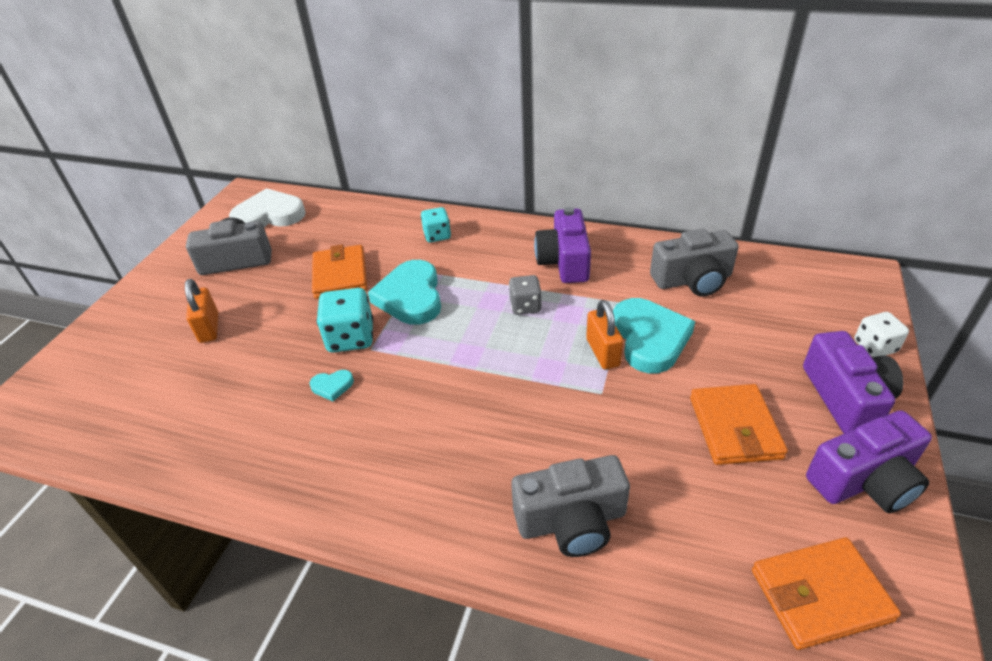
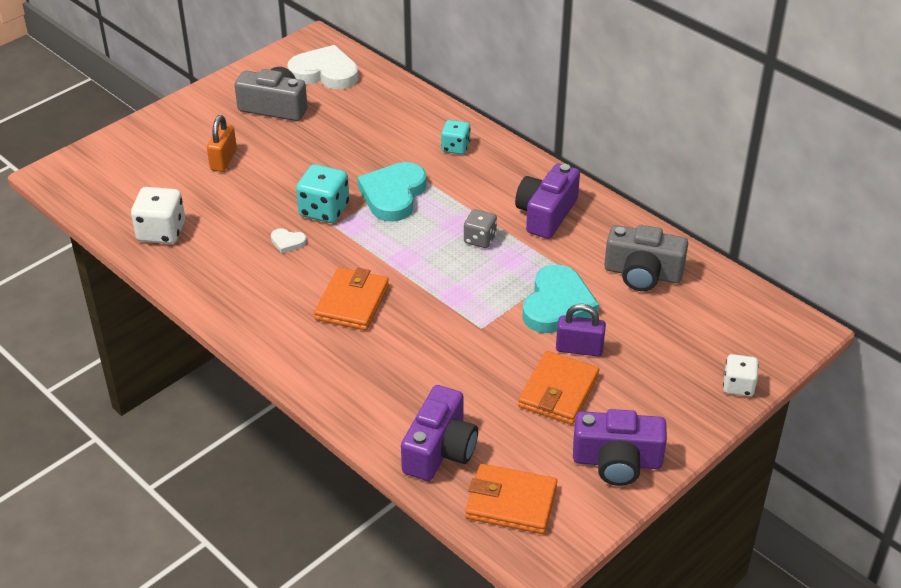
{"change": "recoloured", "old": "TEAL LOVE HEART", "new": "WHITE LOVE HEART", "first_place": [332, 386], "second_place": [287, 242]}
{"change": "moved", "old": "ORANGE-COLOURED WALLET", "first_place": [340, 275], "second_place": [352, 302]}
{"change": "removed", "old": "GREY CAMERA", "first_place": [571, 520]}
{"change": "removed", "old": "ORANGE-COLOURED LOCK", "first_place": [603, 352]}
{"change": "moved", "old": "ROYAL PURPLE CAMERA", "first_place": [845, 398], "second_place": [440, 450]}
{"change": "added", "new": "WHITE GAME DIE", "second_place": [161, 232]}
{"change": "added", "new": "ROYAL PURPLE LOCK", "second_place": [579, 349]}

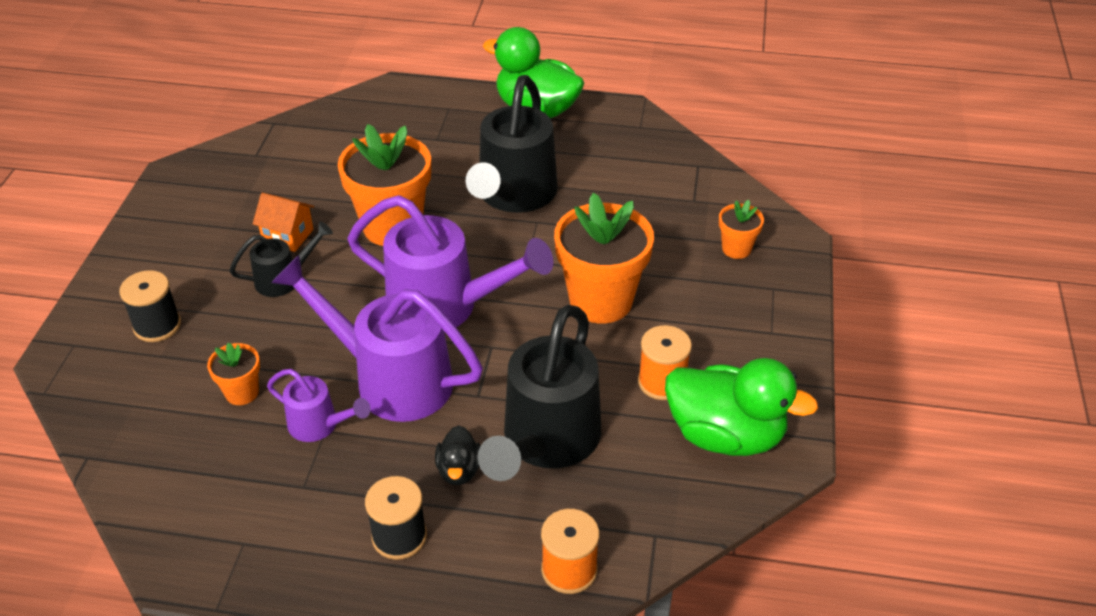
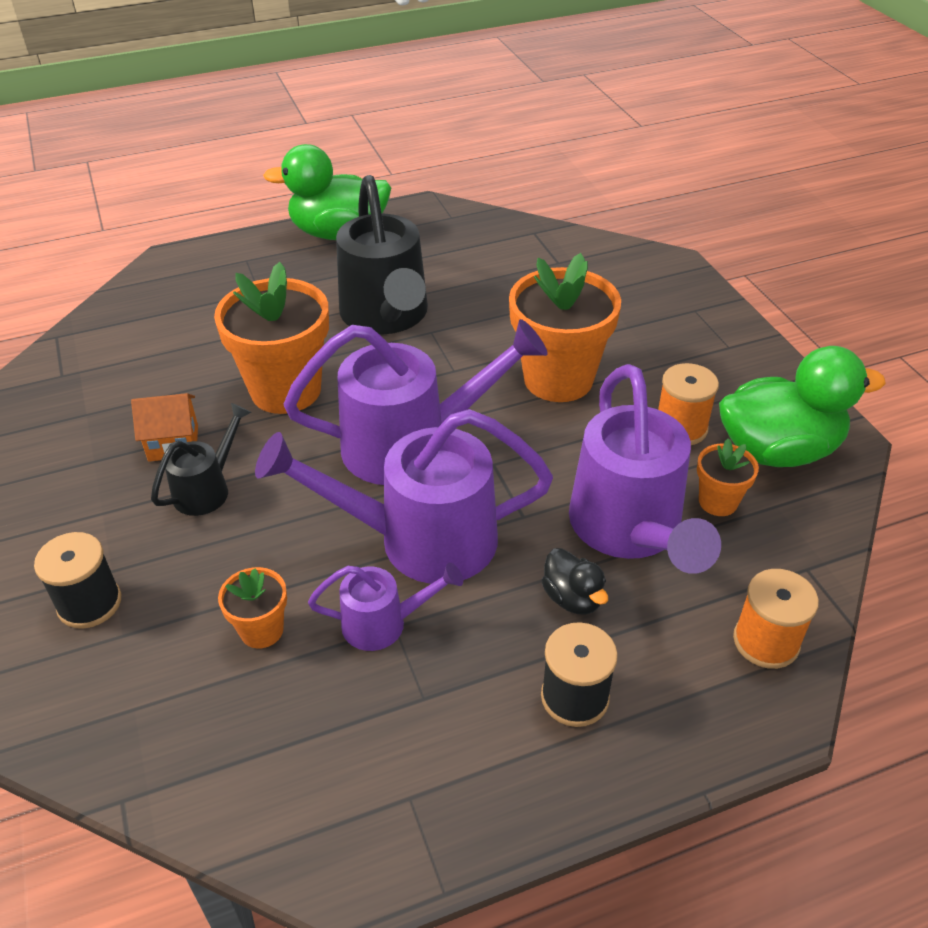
{"change": "recoloured", "old": "EBONY WATERING CAN", "new": "ROYAL PURPLE WATERING CAN", "first_place": [546, 442], "second_place": [630, 530]}
{"change": "moved", "old": "ORANGE-COLOURED POTTED PLANT", "first_place": [736, 249], "second_place": [718, 502]}

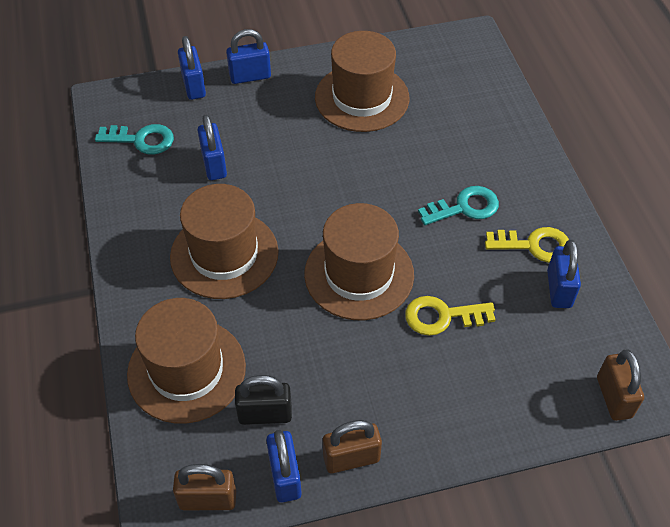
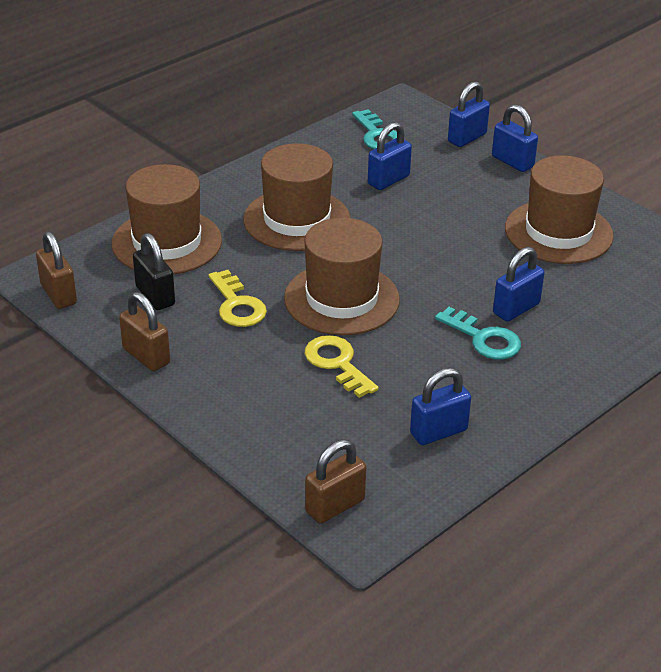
{"change": "moved", "old": "COBALT LOCK", "first_place": [285, 476], "second_place": [516, 309]}
{"change": "moved", "old": "GOLDEN KEY", "first_place": [534, 245], "second_place": [237, 305]}

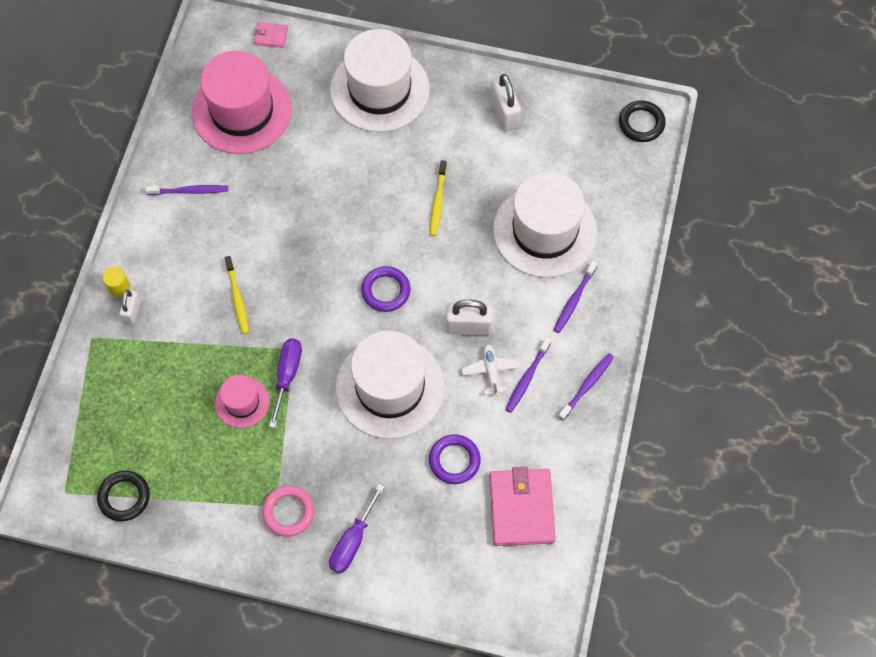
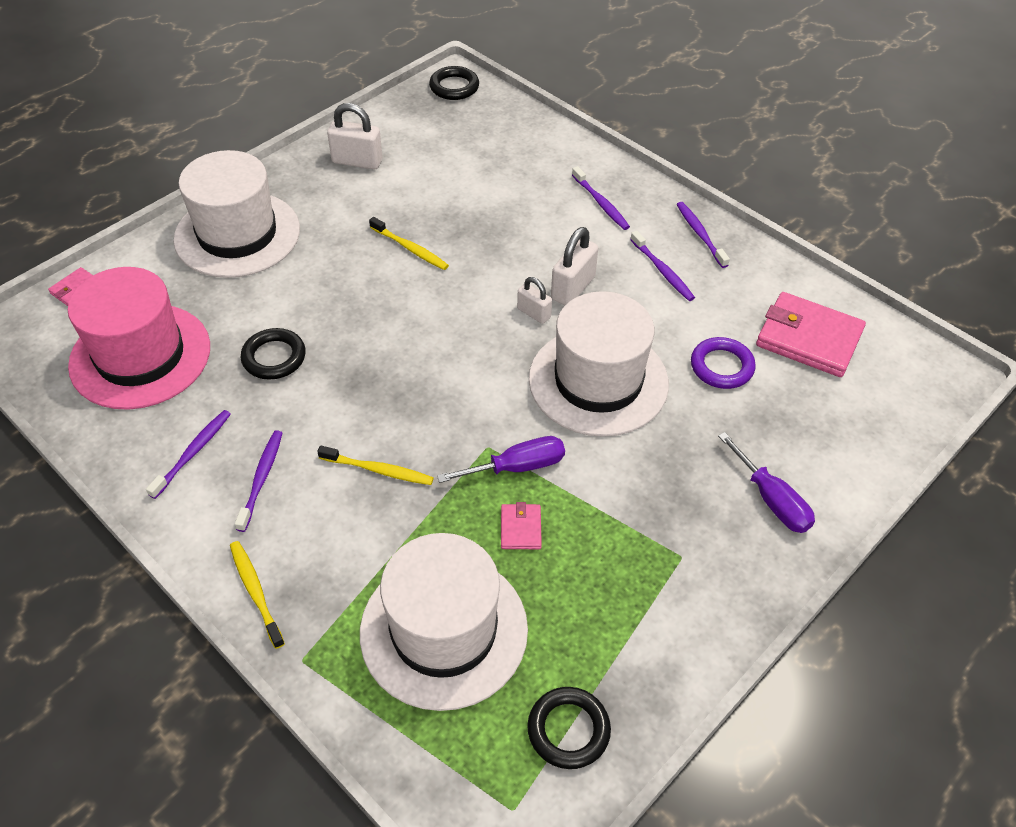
{"change": "replaced", "old": "GOLDEN CYLINDER", "new": "GOLDEN DENTAL BRUSH", "first_place": [119, 287], "second_place": [255, 591]}
{"change": "moved", "old": "WHITE LOCK", "first_place": [132, 311], "second_place": [534, 313]}
{"change": "replaced", "old": "ROSE-PINK TALL HAT", "new": "ROSE-PINK WALLET", "first_place": [242, 402], "second_place": [520, 528]}
{"change": "removed", "old": "ROSE-PINK HOOP", "first_place": [288, 512]}
{"change": "turned", "old": "ROYAL PURPLE SCREWDRIVER", "first_place": [287, 375], "second_place": [517, 467], "degrees": 120}
{"change": "removed", "old": "ROYAL PURPLE HOOP", "first_place": [386, 291]}
{"change": "removed", "old": "WHITE PLANE", "first_place": [491, 371]}
{"change": "moved", "old": "WHITE TALL HAT", "first_place": [545, 231], "second_place": [444, 630]}
{"change": "added", "new": "ROYAL PURPLE DENTAL BRUSH", "second_place": [261, 478]}
{"change": "added", "new": "EBONY HOOP", "second_place": [274, 357]}

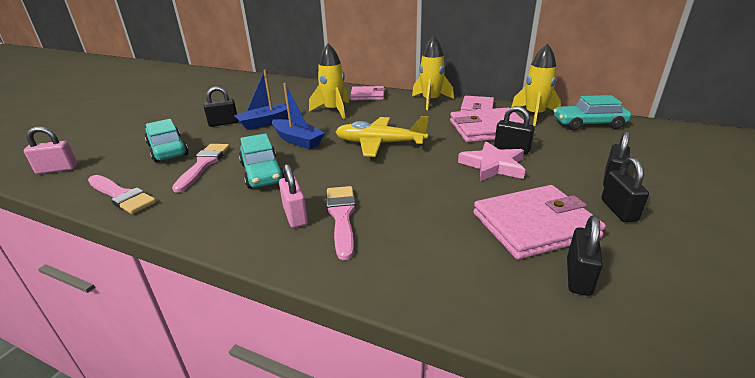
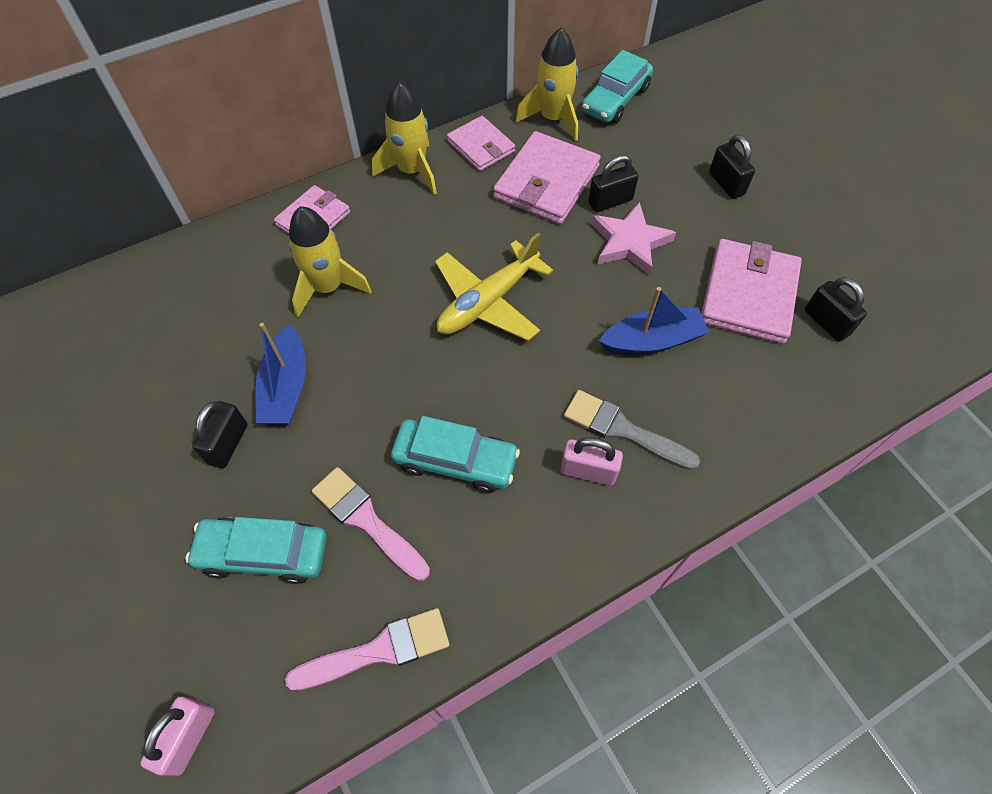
{"change": "moved", "old": "COBALT TOY BOAT", "first_place": [297, 140], "second_place": [652, 340]}
{"change": "recoloured", "old": "ROSE-PINK BRUSH", "new": "GREY BRUSH", "first_place": [341, 216], "second_place": [623, 430]}
{"change": "removed", "old": "EBONY LOCK", "first_place": [618, 210]}

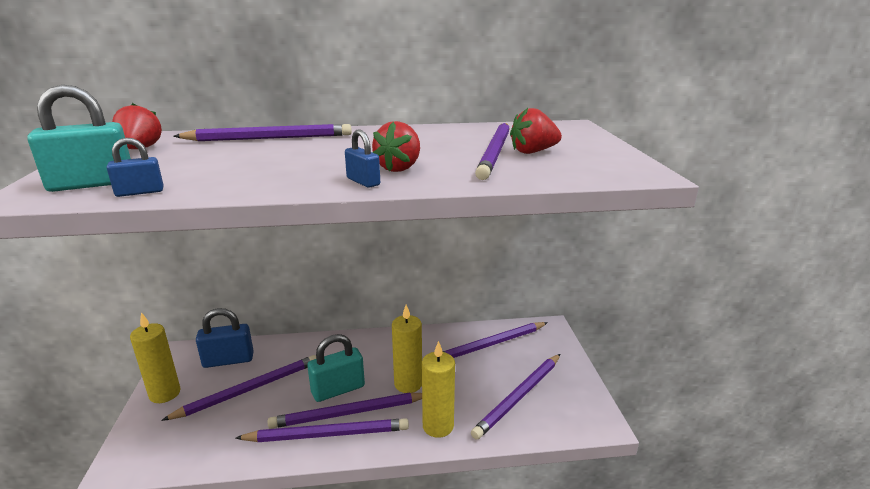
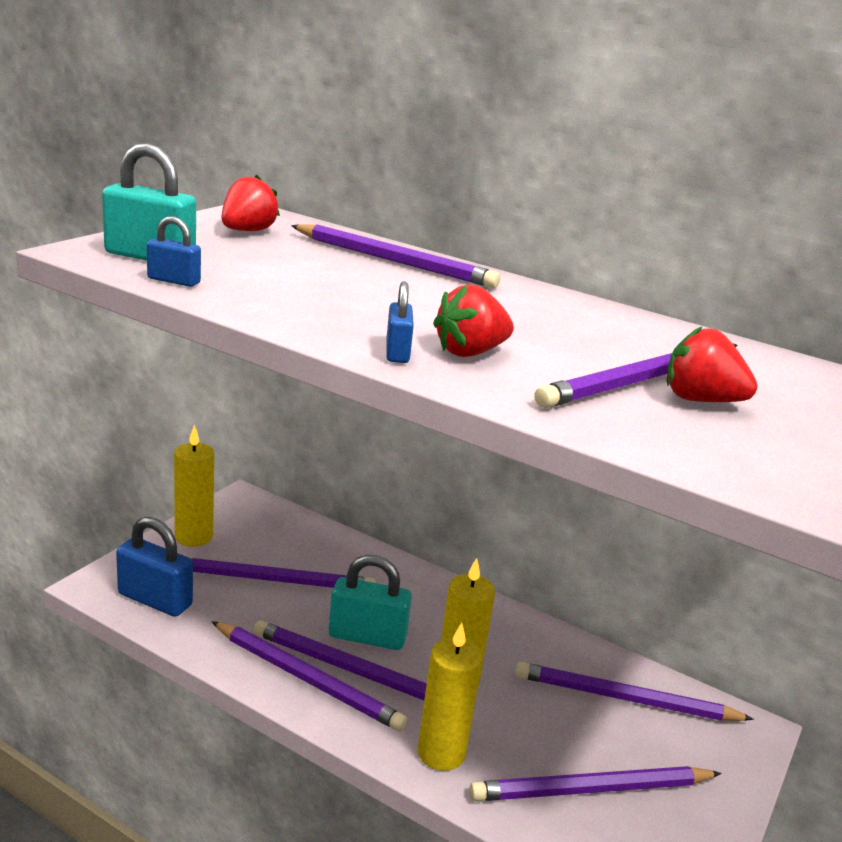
{"change": "moved", "old": "COBALT LOCK", "first_place": [228, 360], "second_place": [155, 600]}

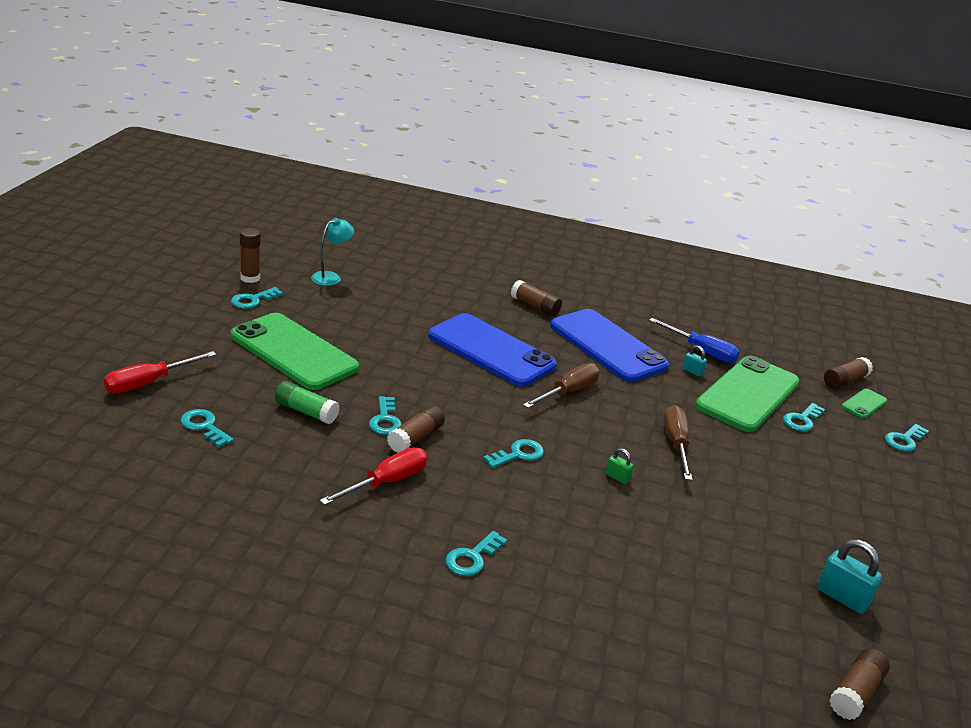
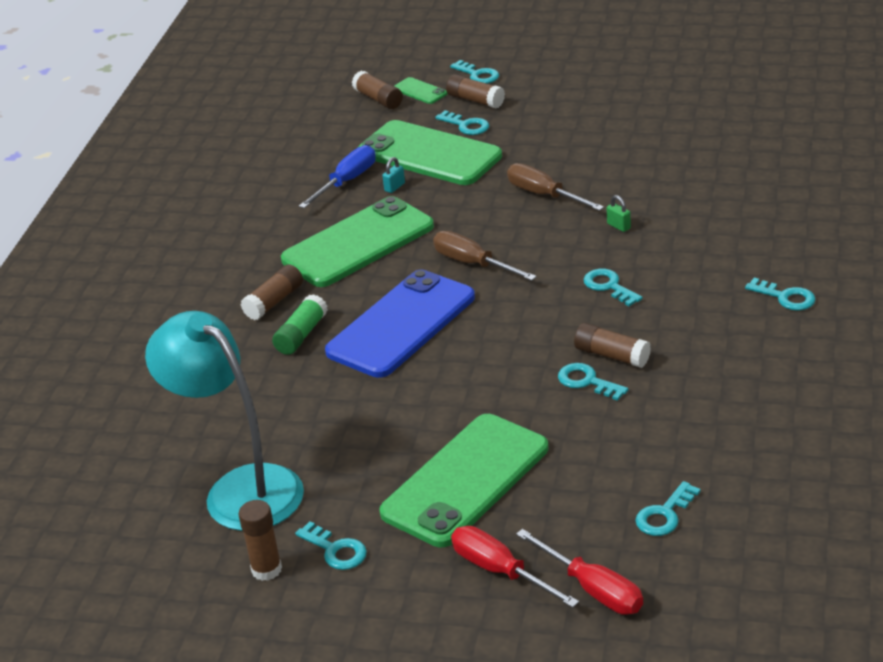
{"change": "moved", "old": "GREEN GLUE STICK", "first_place": [306, 411], "second_place": [301, 335]}
{"change": "resized", "old": "TEAL READING LAMP", "first_place": [331, 277], "second_place": [240, 489], "factor": 2.15}
{"change": "moved", "old": "CRIMSON SCREWDRIVER", "first_place": [386, 482], "second_place": [500, 571]}
{"change": "turned", "old": "TEAL KEY", "first_place": [385, 420], "second_place": [587, 381], "degrees": -135}
{"change": "recoloured", "old": "COBALT PHONE", "new": "GREEN PHONE", "first_place": [607, 346], "second_place": [358, 243]}
{"change": "turned", "old": "GREEN LOCK", "first_place": [617, 477], "second_place": [618, 226], "degrees": -75}
{"change": "turned", "old": "DARK BROWN SCREWDRIVER", "first_place": [675, 444], "second_place": [544, 195], "degrees": 45}
{"change": "removed", "old": "TEAL LOCK", "first_place": [842, 597]}
{"change": "moved", "old": "DARK BROWN GLUE STICK", "first_place": [855, 693], "second_place": [475, 100]}

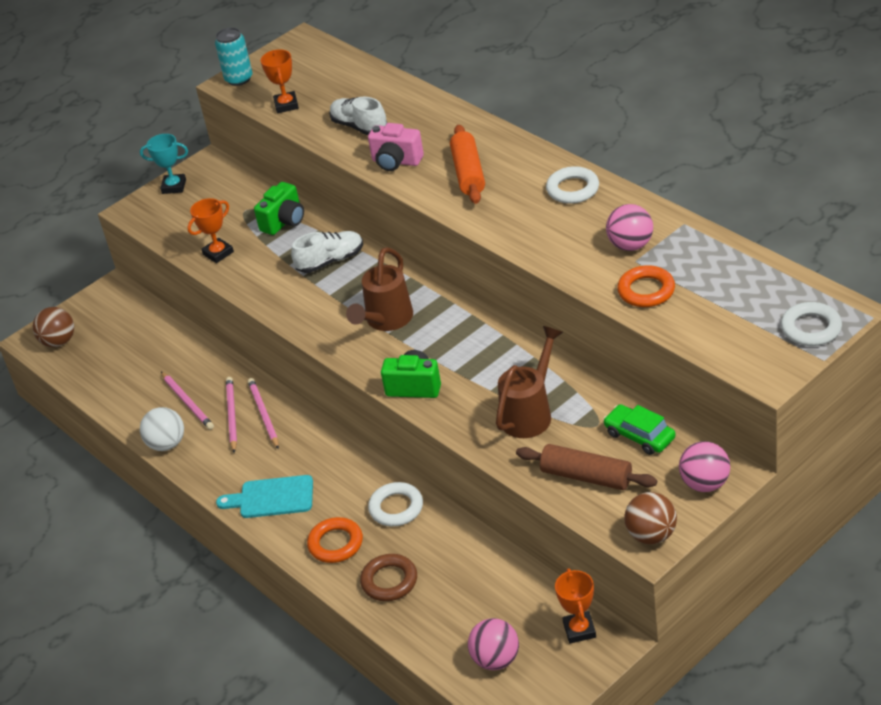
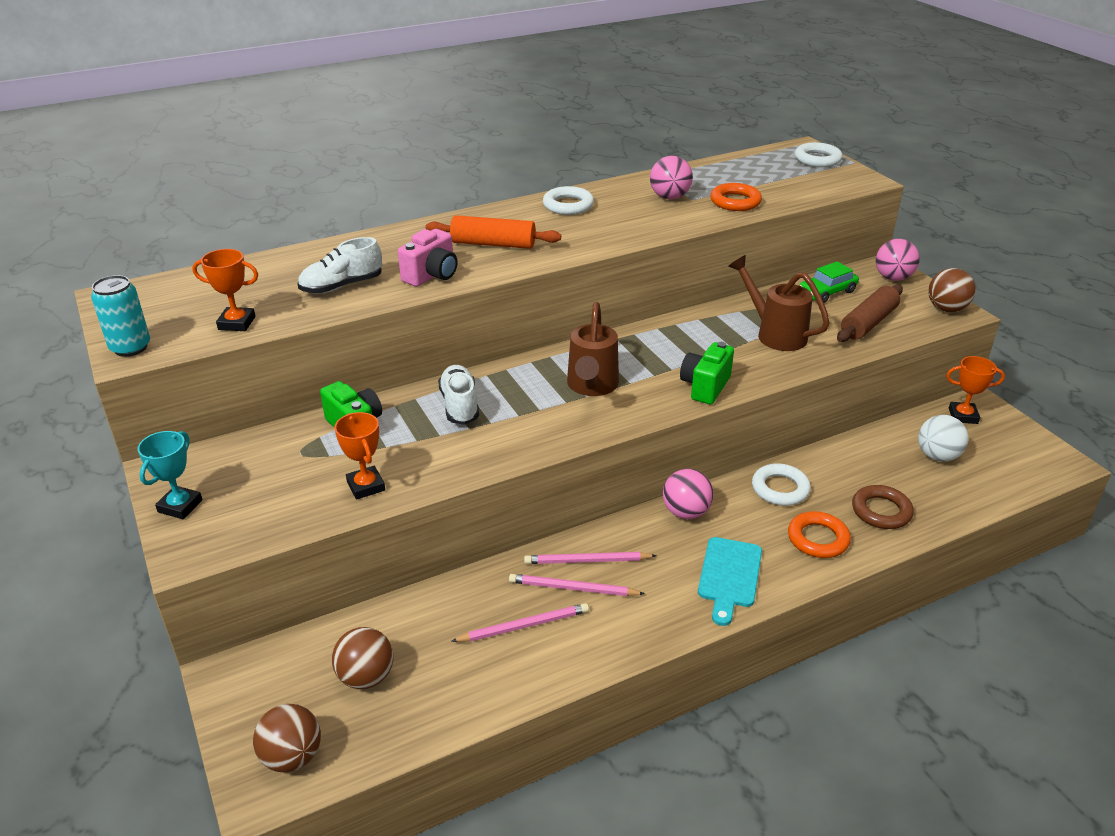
{"change": "moved", "old": "WHITE SPHERE", "first_place": [167, 444], "second_place": [937, 456]}
{"change": "turned", "old": "DARK BROWN WATERING CAN", "first_place": [386, 321], "second_place": [591, 387], "degrees": 60}
{"change": "moved", "old": "ROSE-PINK SPHERE", "first_place": [496, 660], "second_place": [686, 512]}
{"change": "added", "new": "DARK BROWN SPHERE", "second_place": [366, 677]}

